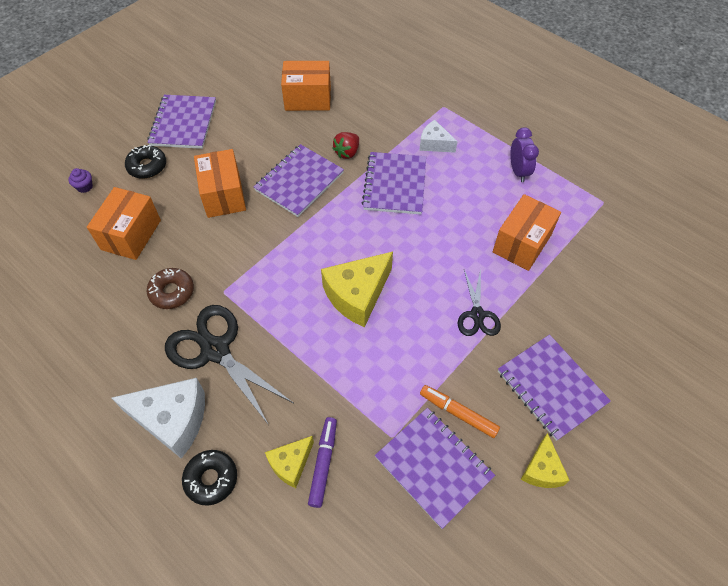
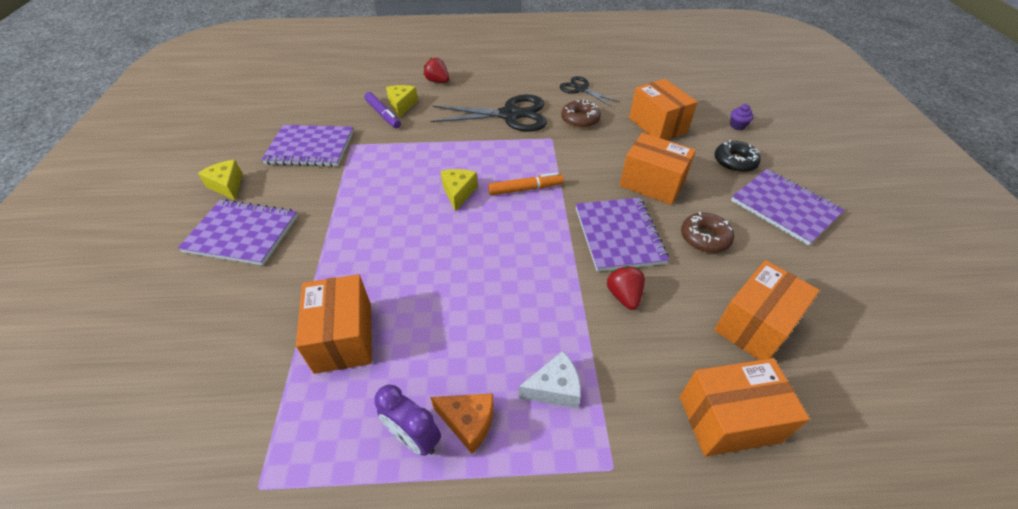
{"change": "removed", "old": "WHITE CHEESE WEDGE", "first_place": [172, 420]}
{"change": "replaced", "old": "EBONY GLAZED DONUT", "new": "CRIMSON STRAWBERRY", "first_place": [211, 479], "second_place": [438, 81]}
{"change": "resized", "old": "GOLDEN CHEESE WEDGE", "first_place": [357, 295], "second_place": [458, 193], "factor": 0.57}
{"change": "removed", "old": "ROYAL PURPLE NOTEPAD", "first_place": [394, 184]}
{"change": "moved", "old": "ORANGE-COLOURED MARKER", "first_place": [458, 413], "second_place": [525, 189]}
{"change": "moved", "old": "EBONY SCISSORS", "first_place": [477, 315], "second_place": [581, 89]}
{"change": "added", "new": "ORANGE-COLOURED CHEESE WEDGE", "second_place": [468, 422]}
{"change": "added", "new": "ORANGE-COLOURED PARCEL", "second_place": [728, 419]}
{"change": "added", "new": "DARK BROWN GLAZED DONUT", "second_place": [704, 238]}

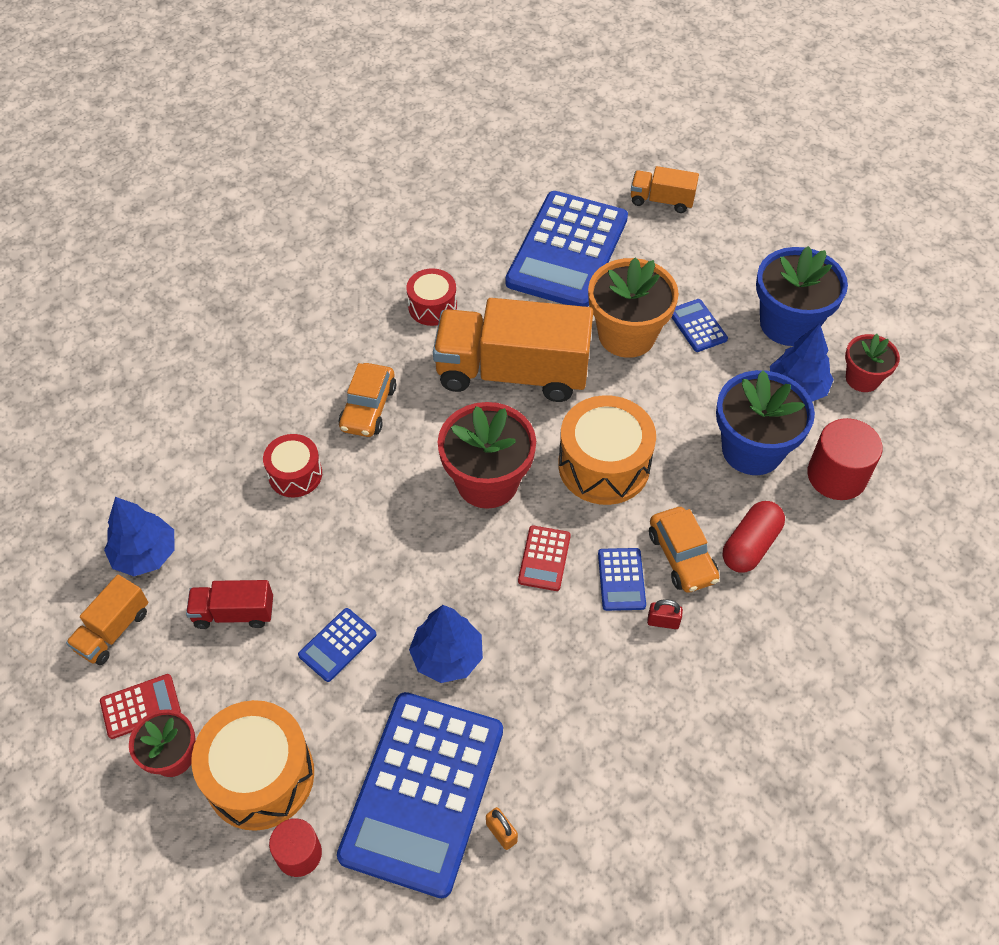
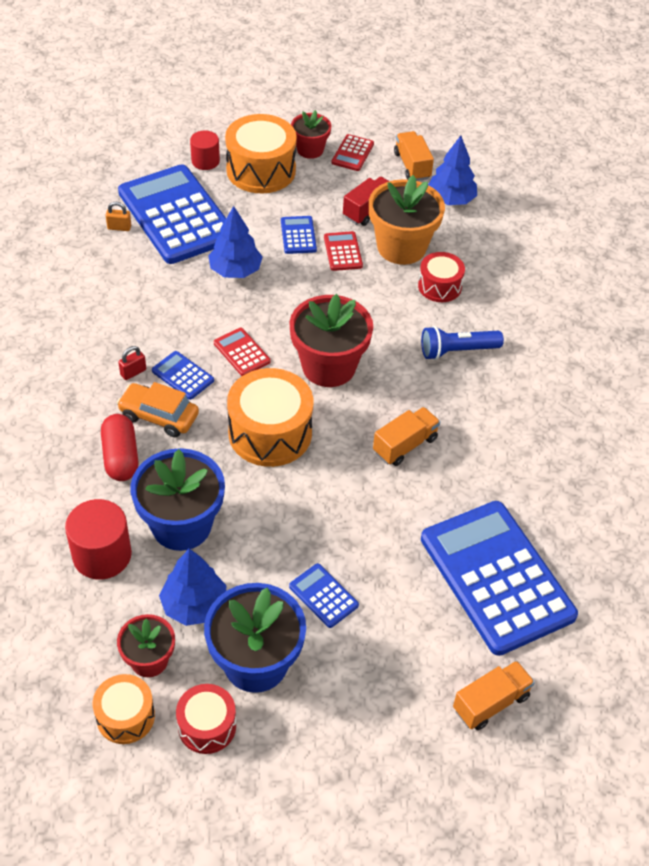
{"change": "replaced", "old": "ORANGE-COLOURED CAR", "new": "COBALT POCKET TORCH", "first_place": [368, 408], "second_place": [457, 351]}
{"change": "moved", "old": "CRIMSON SNARE DRUM", "first_place": [432, 307], "second_place": [207, 726]}
{"change": "resized", "old": "ORANGE-COLOURED TOY TRUCK", "first_place": [512, 372], "second_place": [405, 445], "factor": 0.47}
{"change": "moved", "old": "ORANGE-COLOURED POTTED PLANT", "first_place": [627, 335], "second_place": [401, 247]}
{"change": "turned", "old": "COBALT ADDING MACHINE", "first_place": [697, 326], "second_place": [323, 596], "degrees": -150}
{"change": "added", "new": "ORANGE-COLOURED SNARE DRUM", "second_place": [125, 716]}
{"change": "added", "new": "CRIMSON ADDING MACHINE", "second_place": [343, 252]}

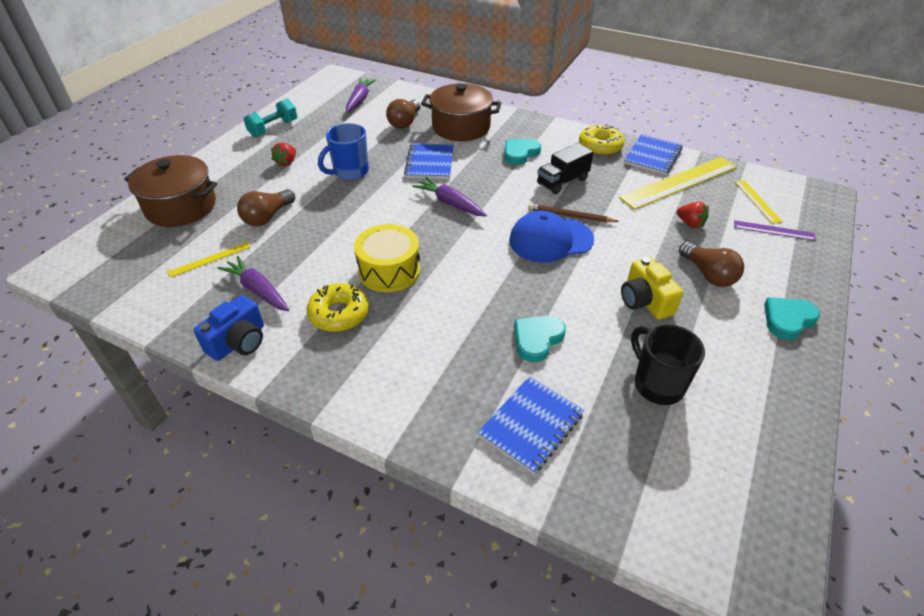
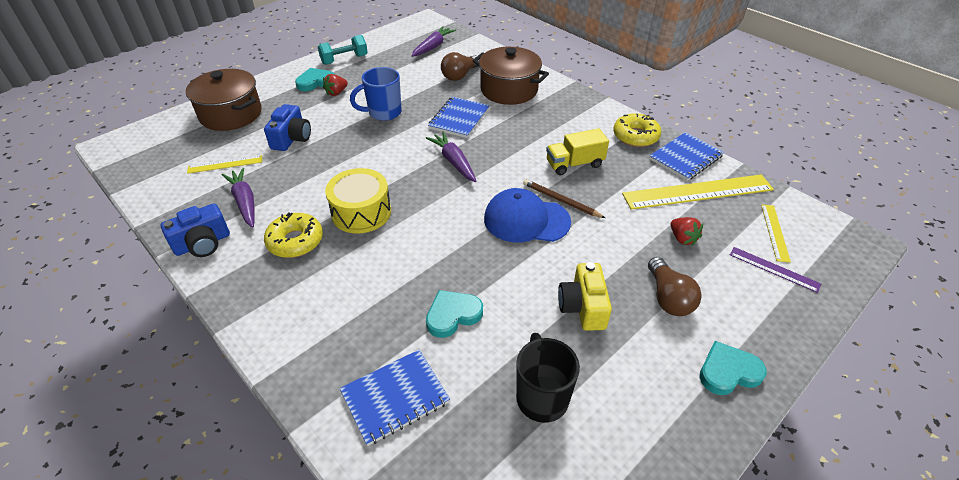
{"change": "replaced", "old": "DARK BROWN BULB", "new": "COBALT CAMERA", "first_place": [267, 217], "second_place": [291, 138]}
{"change": "moved", "old": "TEAL LOVE HEART", "first_place": [520, 153], "second_place": [315, 82]}
{"change": "recoloured", "old": "EBONY TOY TRUCK", "new": "GOLDEN TOY TRUCK", "first_place": [562, 181], "second_place": [574, 164]}

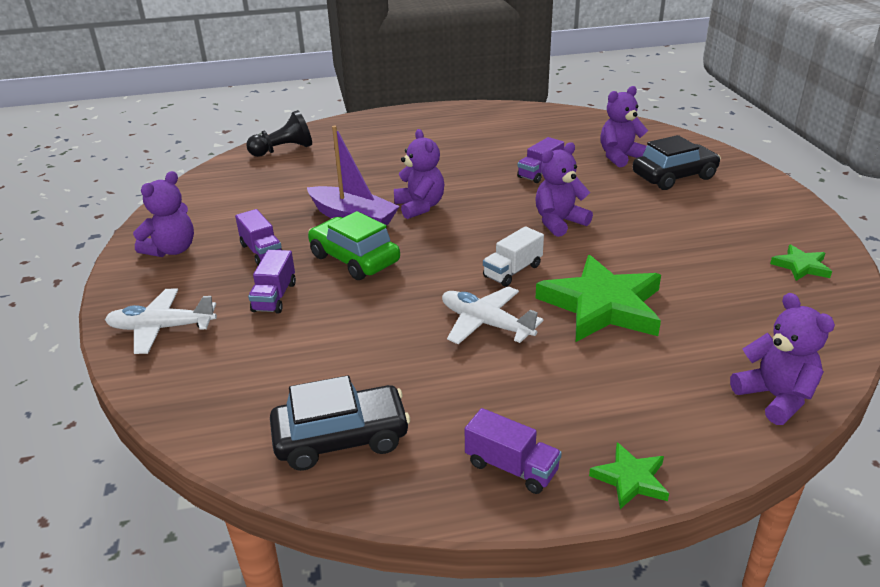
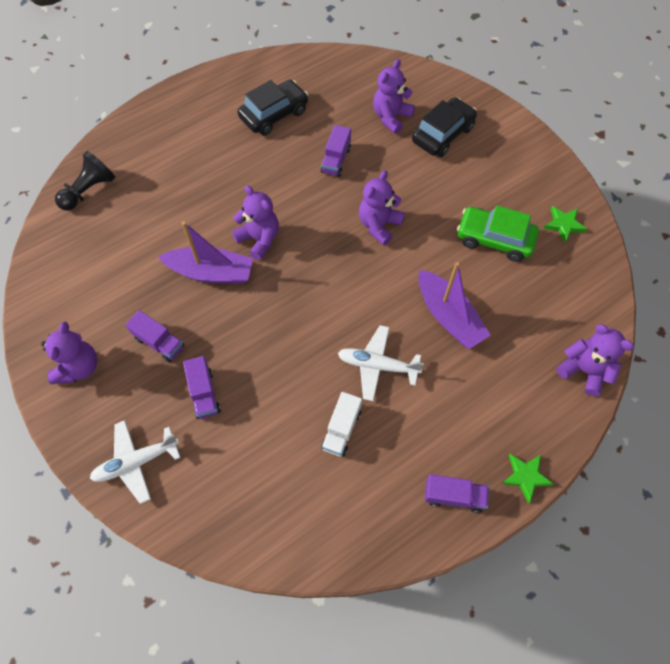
{"change": "moved", "old": "EBONY CAR", "first_place": [341, 438], "second_place": [274, 114]}
{"change": "moved", "old": "GREEN CAR", "first_place": [354, 259], "second_place": [494, 239]}
{"change": "moved", "old": "WHITE TOY TRUCK", "first_place": [512, 271], "second_place": [341, 429]}
{"change": "replaced", "old": "GREEN FIVE-POINTED STAR", "new": "ROYAL PURPLE TOY BOAT", "first_place": [602, 305], "second_place": [448, 316]}

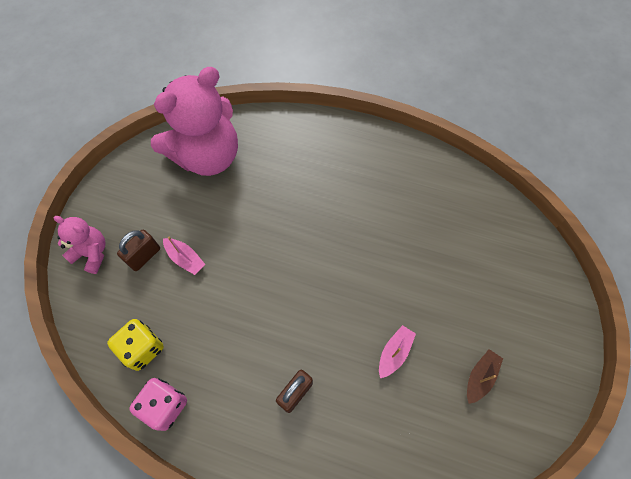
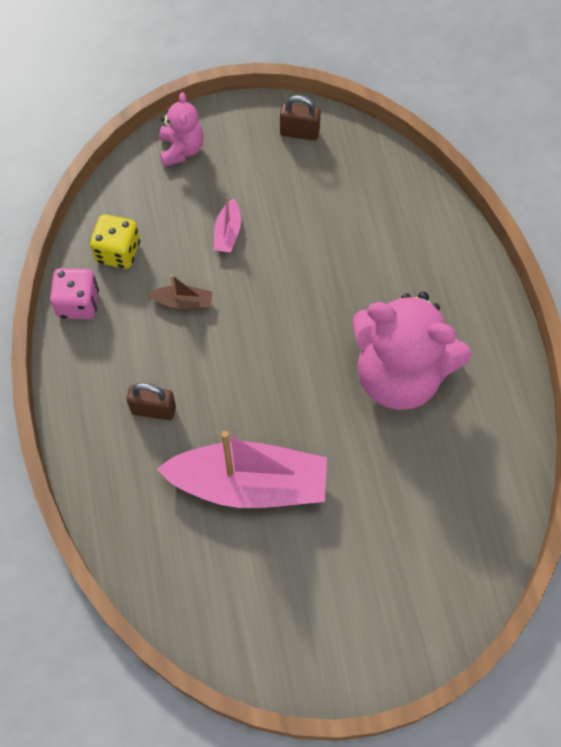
{"change": "moved", "old": "DARK BROWN LOCK", "first_place": [144, 256], "second_place": [299, 132]}
{"change": "moved", "old": "ROSE-PINK STUFFED BEAR", "first_place": [207, 156], "second_place": [399, 375]}
{"change": "resized", "old": "ROSE-PINK TOY BOAT", "first_place": [394, 353], "second_place": [249, 484], "factor": 2.41}
{"change": "moved", "old": "DARK BROWN TOY BOAT", "first_place": [480, 377], "second_place": [183, 302]}

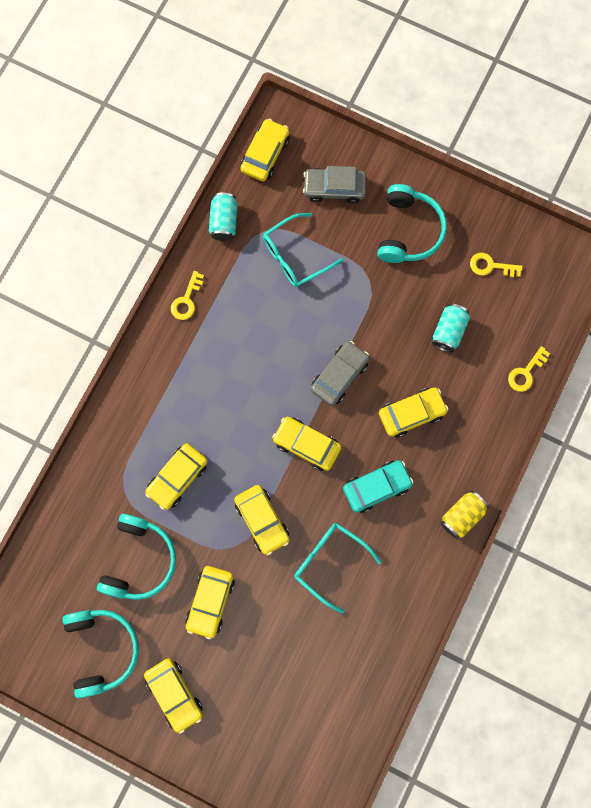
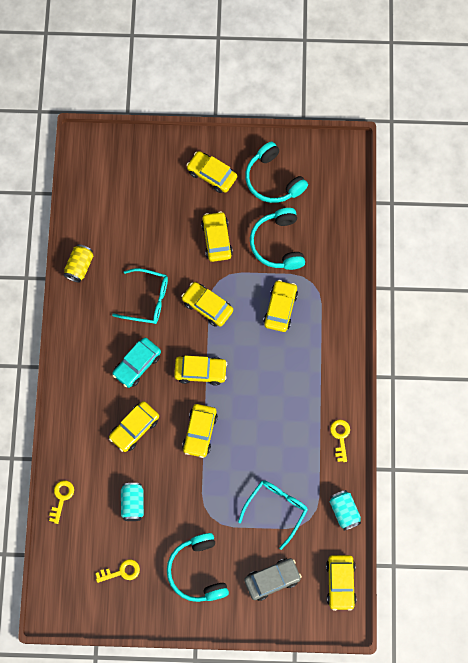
{"change": "recoloured", "old": "GREY CAR", "new": "GOLDEN CAR", "first_place": [339, 375], "second_place": [200, 432]}
{"change": "moved", "old": "GOLDEN CAN", "first_place": [462, 516], "second_place": [79, 266]}

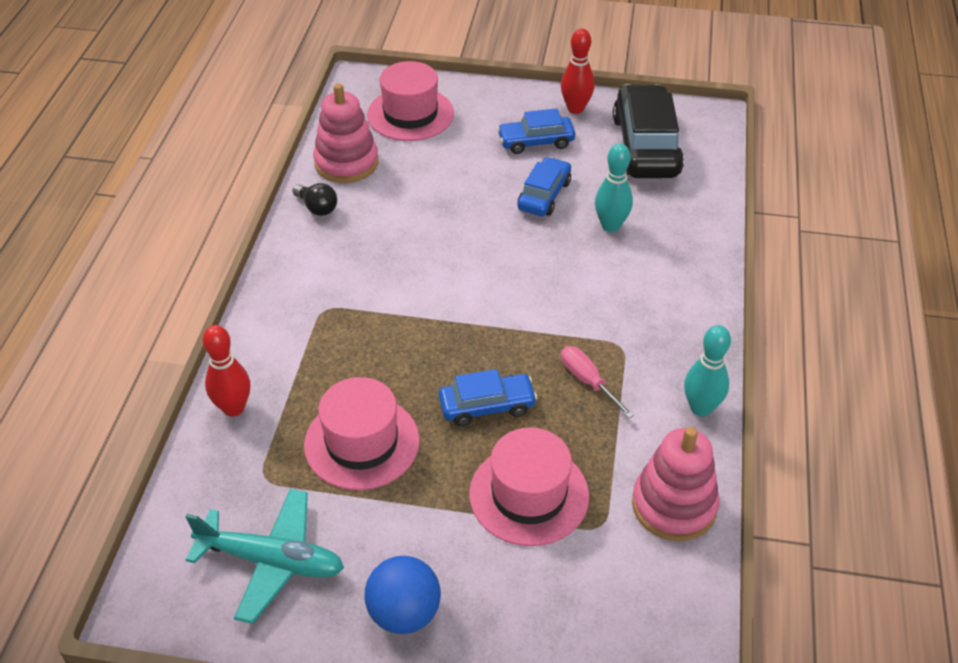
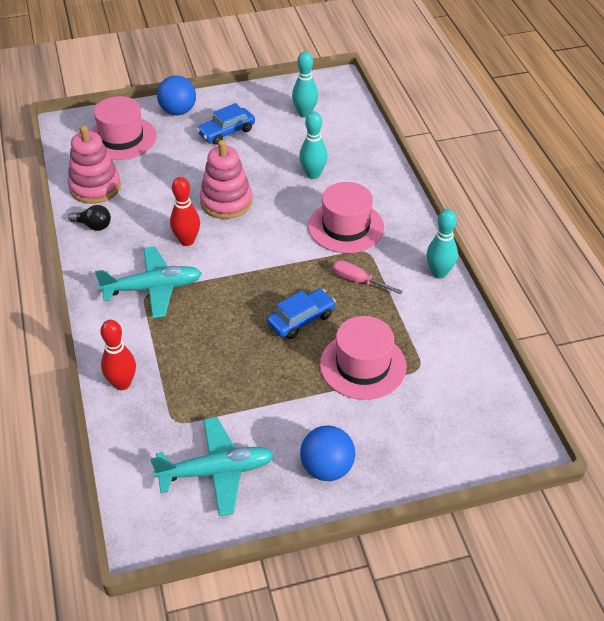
{"change": "moved", "old": "ROSE-PINK TALL HAT", "first_place": [362, 442], "second_place": [346, 227]}
{"change": "removed", "old": "COBALT CAR", "first_place": [544, 195]}
{"change": "moved", "old": "CRIMSON SKITTLE", "first_place": [575, 108], "second_place": [187, 241]}
{"change": "replaced", "old": "EBONY CAR", "new": "TEAL SKITTLE", "first_place": [645, 146], "second_place": [305, 113]}
{"change": "moved", "old": "ROSE-PINK RING STACKER", "first_place": [674, 505], "second_place": [226, 202]}
{"change": "added", "new": "TEAL PLANE", "second_place": [153, 288]}
{"change": "added", "new": "COBALT SPHERE", "second_place": [178, 111]}

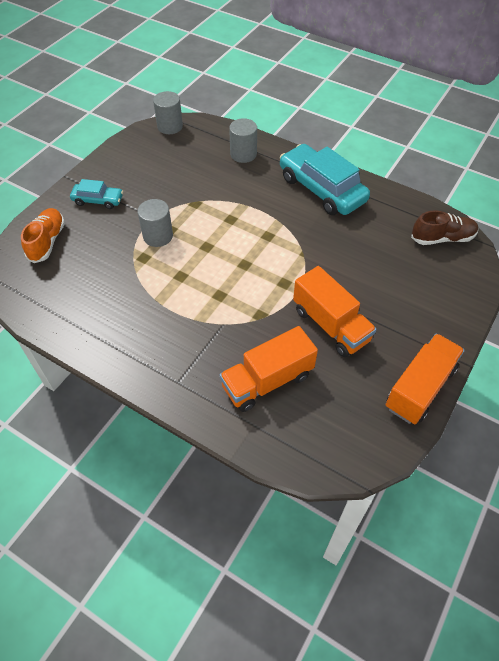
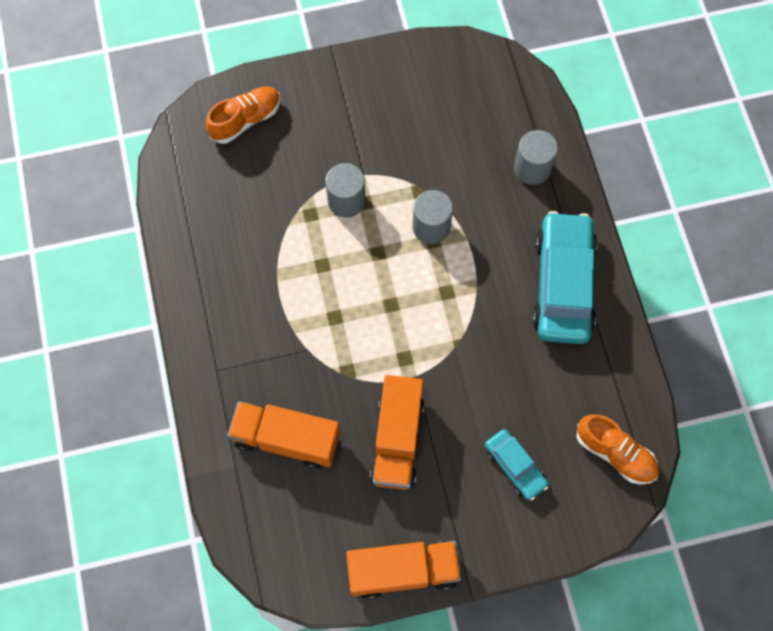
{"change": "moved", "old": "TEAL CAR", "first_place": [98, 200], "second_place": [515, 466]}
{"change": "moved", "old": "GREY CYLINDER", "first_place": [170, 126], "second_place": [431, 227]}
{"change": "recoloured", "old": "DARK BROWN LACE-UP SHOE", "new": "ORANGE-COLOURED LACE-UP SHOE", "first_place": [442, 238], "second_place": [615, 453]}

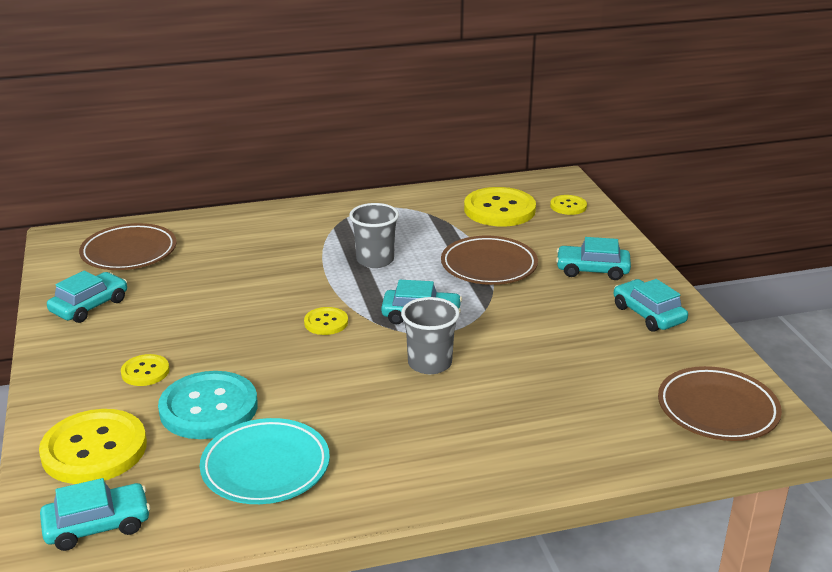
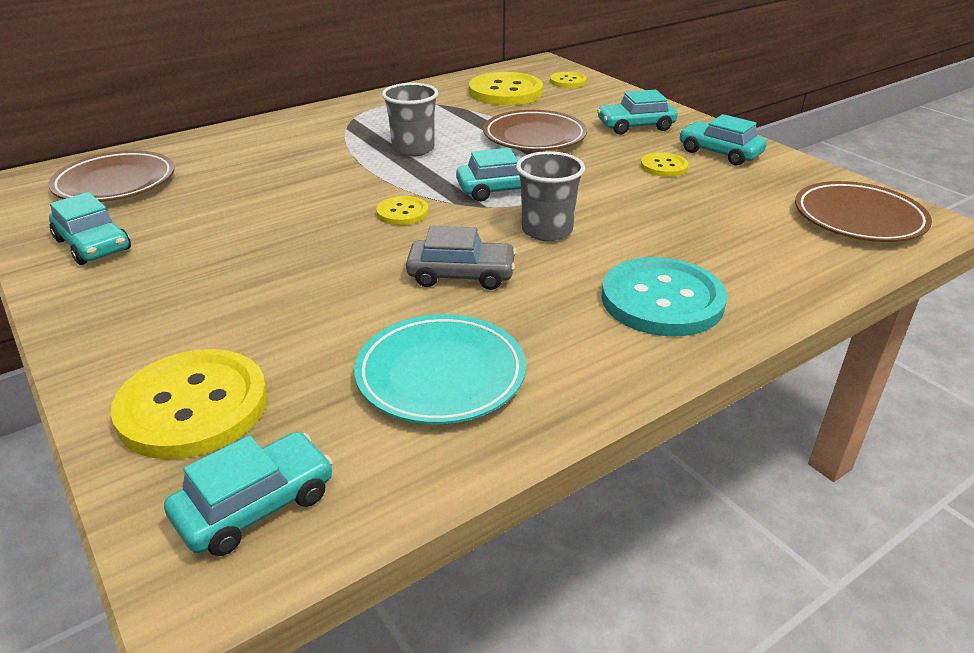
{"change": "turned", "old": "TEAL CAR", "first_place": [89, 306], "second_place": [93, 245], "degrees": 120}
{"change": "moved", "old": "GOLDEN SEWING BUTTON", "first_place": [145, 372], "second_place": [664, 166]}
{"change": "moved", "old": "TEAL SEWING BUTTON", "first_place": [208, 408], "second_place": [662, 300]}
{"change": "added", "new": "GREY CAR", "second_place": [461, 275]}

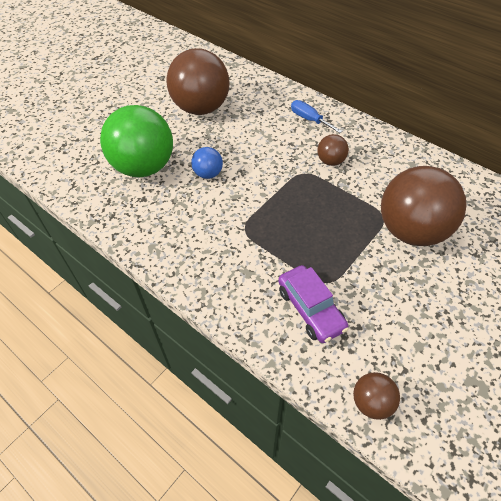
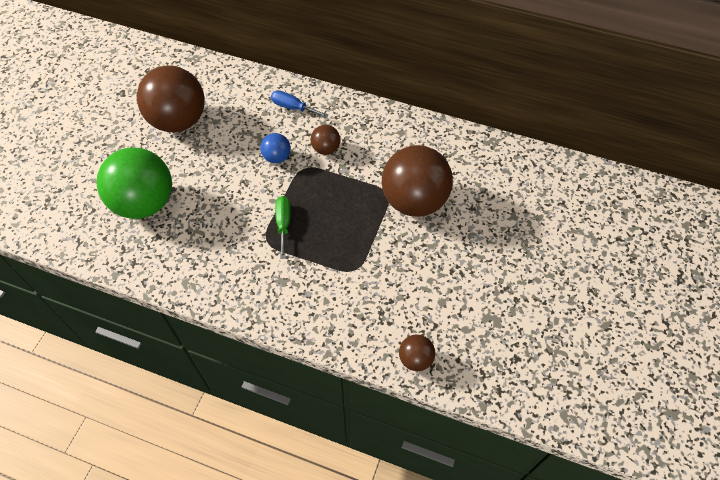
{"change": "moved", "old": "COBALT SPHERE", "first_place": [208, 174], "second_place": [277, 157]}
{"change": "removed", "old": "ROYAL PURPLE CAR", "first_place": [311, 309]}
{"change": "added", "new": "GREEN SCREWDRIVER", "second_place": [283, 224]}

